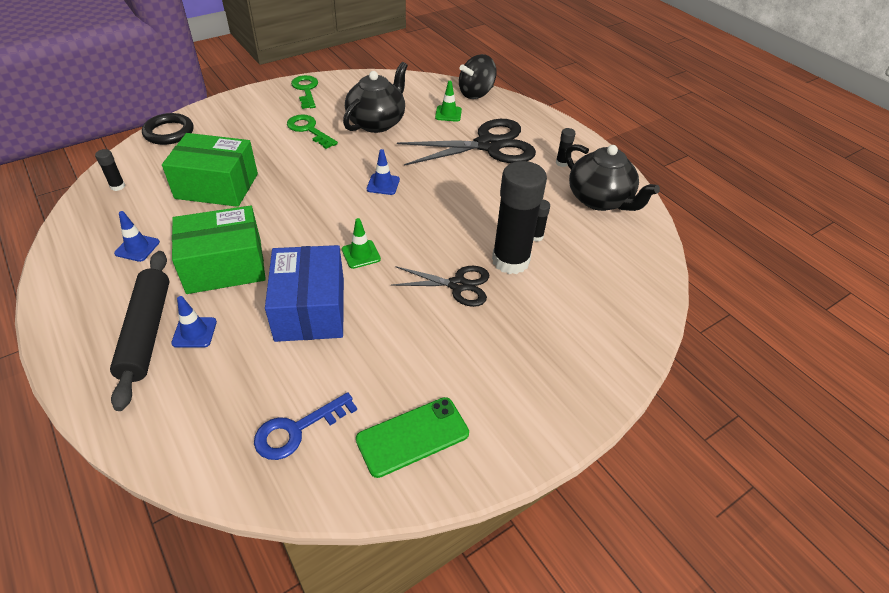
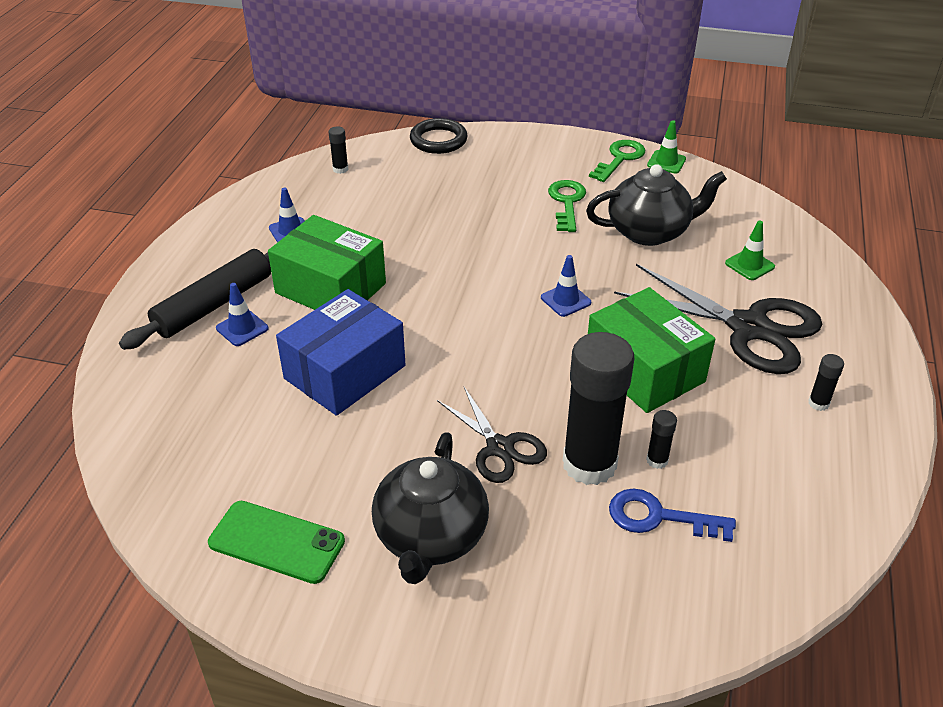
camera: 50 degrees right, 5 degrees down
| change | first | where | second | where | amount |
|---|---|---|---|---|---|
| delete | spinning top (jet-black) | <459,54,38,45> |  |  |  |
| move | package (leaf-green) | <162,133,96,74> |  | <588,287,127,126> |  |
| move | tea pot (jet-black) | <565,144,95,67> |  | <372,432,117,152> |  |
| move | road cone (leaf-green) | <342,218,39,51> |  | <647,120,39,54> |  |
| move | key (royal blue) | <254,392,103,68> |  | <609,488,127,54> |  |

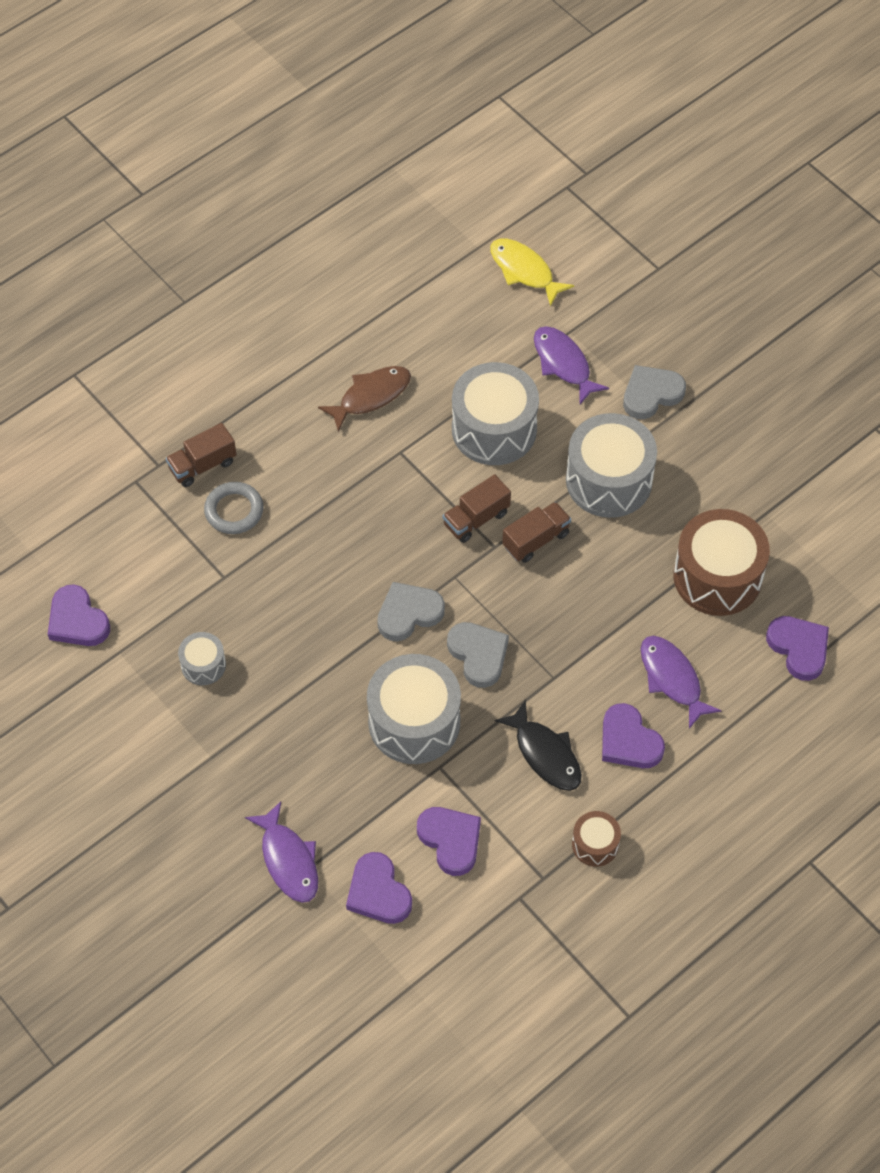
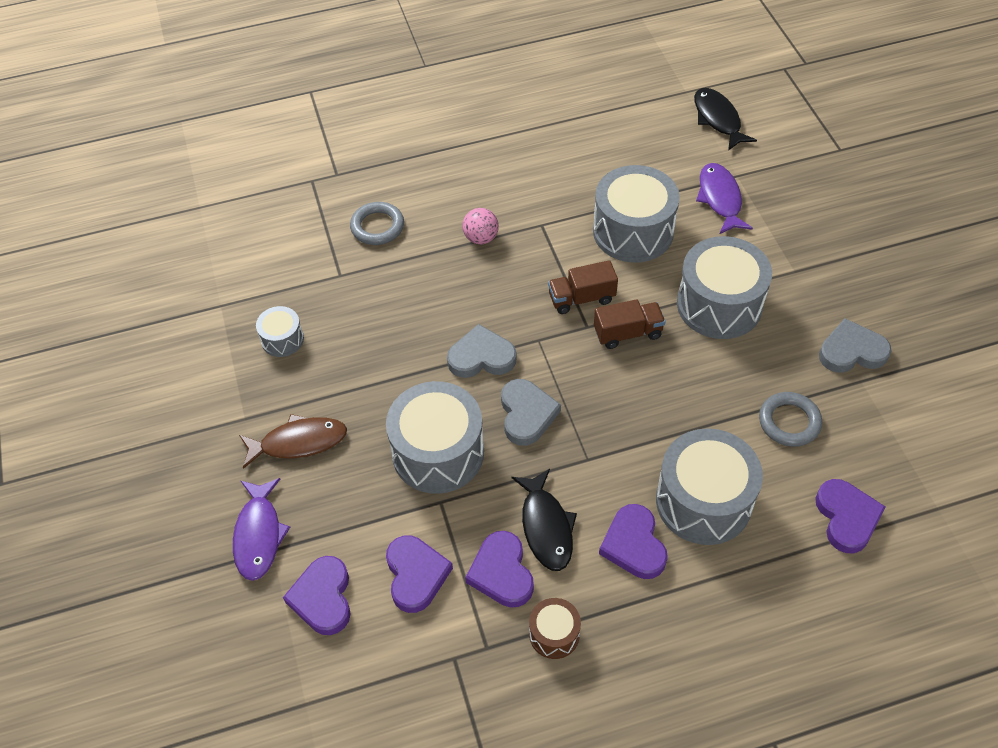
camera: 25 degrees right, 5 degrees down
| change | first | where | second | where | amount |
|---|---|---|---|---|---|
| recolor | fish (bright yellow) | <490,239,84,68> | fish (jet-black) | <694,88,63,63> |  |
| move | heart (grey) | <623,365,63,54> |  | <819,318,73,55> |  |
| move | fish (russet) | <318,366,93,66> |  | <239,414,108,55> |  |
| delete | truck (russet) | <166,423,71,64> |  |  |  |
| replace | drum (russet) | <673,509,97,107> | torus (grey) | <759,392,63,55> |  |
| move | heart (royal purple) | <48,584,62,62> |  | <465,531,69,77> |  |
| replace | fish (royal purple) | <641,636,81,93> | drum (grey) | <656,428,107,117> |  |
| insert |  |  | sphere (rosy) | <462,208,37,36> |  |

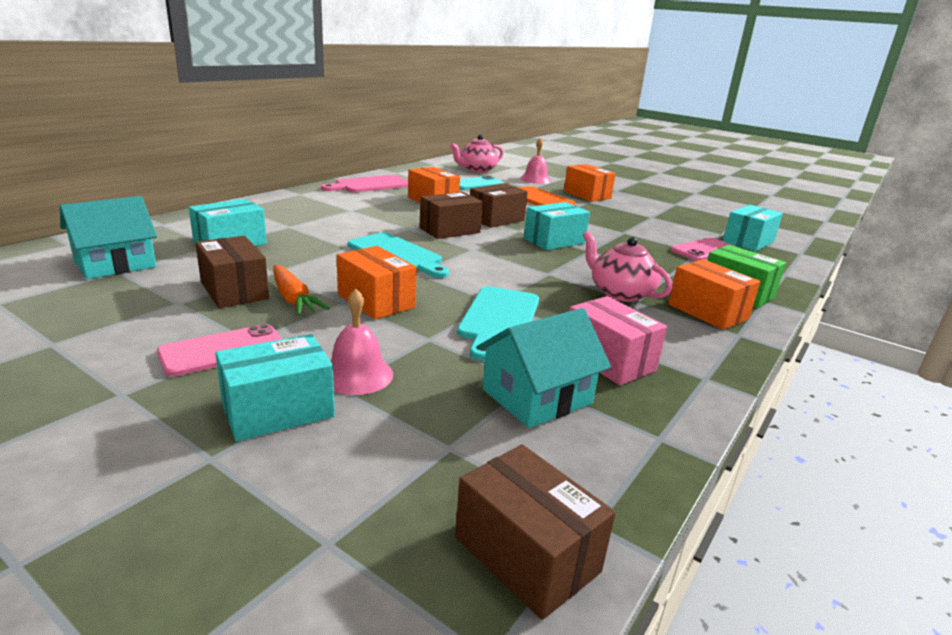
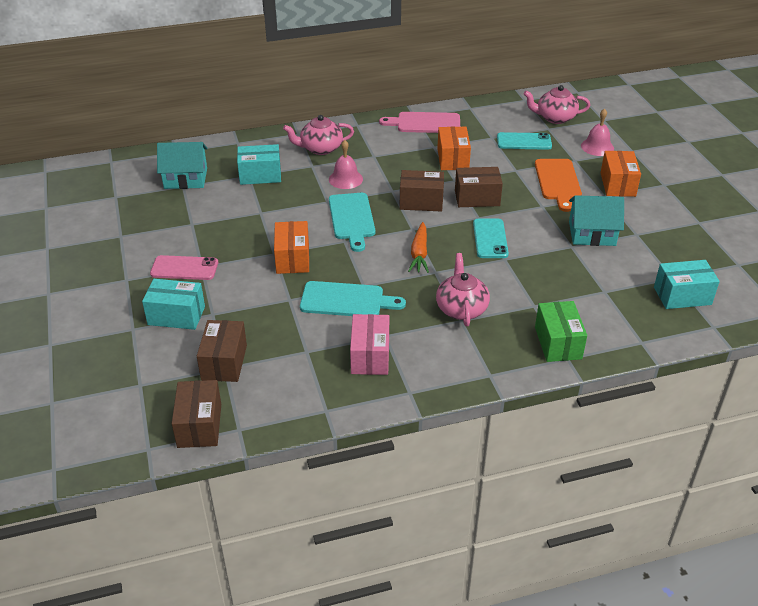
camera: 40 degrees right, 15 degrees up
| change | first | where | second | where | amount |
|---|---|---|---|---|---|
| replace | package (teal) | <524,202,66,48> | smartphone (teal) | <473,219,36,39> |  |
| move | package (russet) | <195,236,74,72> |  | <197,320,50,62> |  |
| delete | smartphone (rosy) | <671,238,65,23> |  |  |  |
| delete | package (orange-coloured) | <668,259,93,71> |  |  |  |
| move | toy carrot (orange-coloured) | <273,265,56,50> |  | <408,222,21,51> |  |
| rotate | cutting board (teal) | <457,286,82,75> |  | <300,281,106,35> | 135 degrees counterclockwise |
| move | hand bell (rosy) | <331,289,62,106> |  | <329,140,34,49> |  |
| move | house (teal) | <476,308,135,120> |  | <569,195,55,51> |  |
| insert |  |  | tea pot (rosy) | <283,115,71,40> |  |

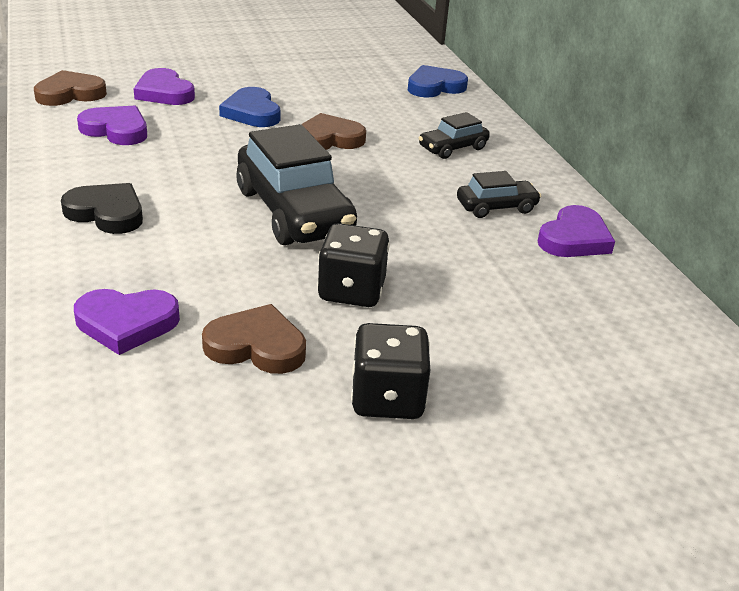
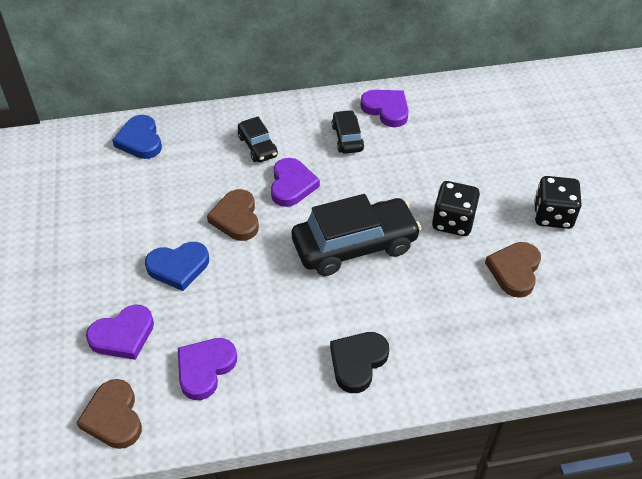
camera: 80 degrees left, 15 degrees up
| change | first | where | second | where | amount |
|---|---|---|---|---|---|
| move | heart (royal purple) | <74,289,106,66> |  | <271,158,49,49> |  |

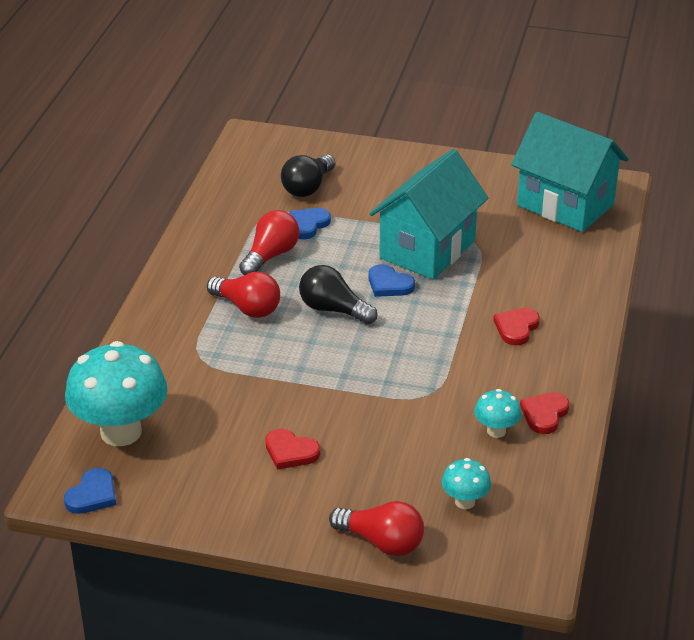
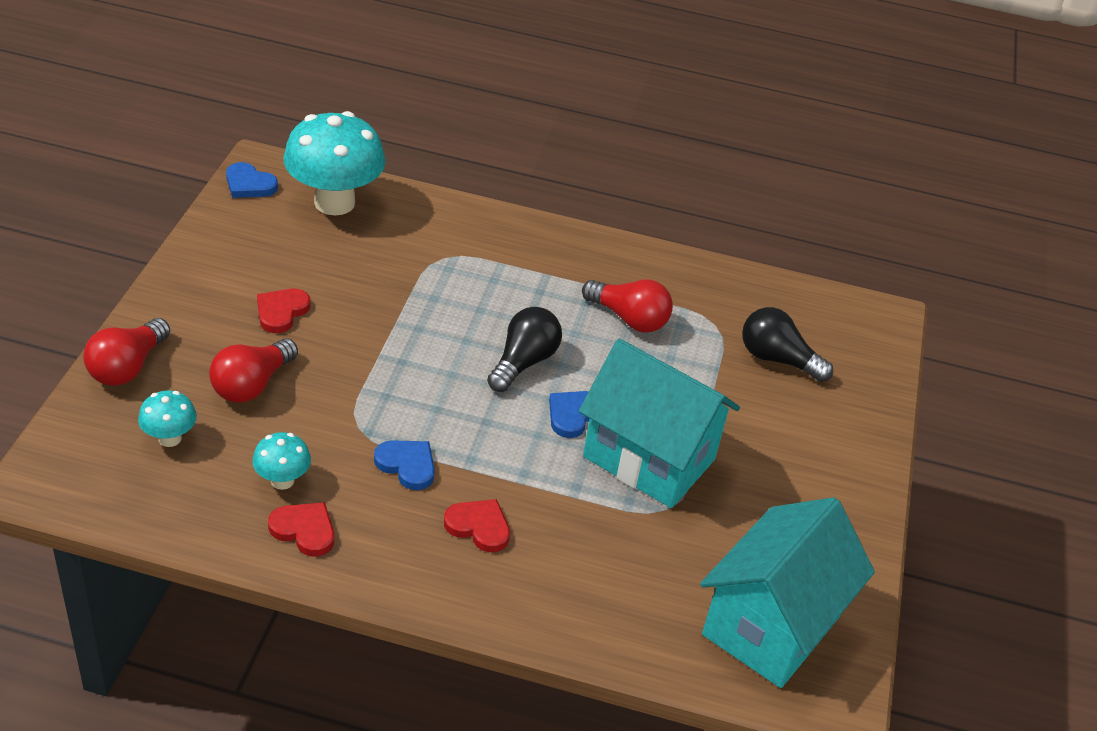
camera: 85 degrees right, 5 degrees up
| change | first | where | second | where | amount |
|---|---|---|---|---|---|
| move | heart (royal blue) | <290,208,41,31> |  | <374,440,61,50> |  |
| move | lightbulb (crimson) | <207,272,73,46> |  | <209,338,89,65> |  |

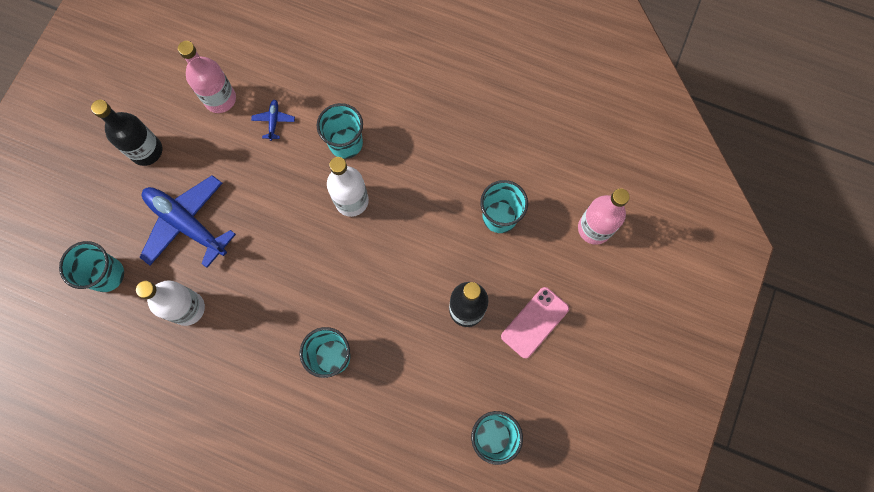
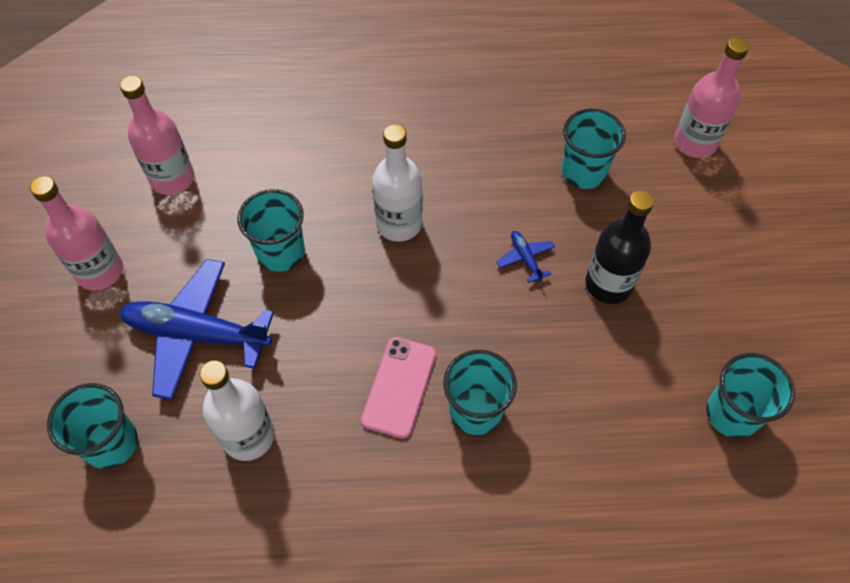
camera: 25 degrees left, 15 degrees down
| change | first | where | second | where | amount |
|---|---|---|---|---|---|
| recolor | flask (jet-black) | <91,100,71,66> | flask (rosy) | <30,176,93,115> |  |
| move | toy plane (royal blue) | <251,100,44,41> |  | <497,231,58,52> |  |
| move | tumbler (teal) | <317,103,46,56> |  | <237,189,68,83> |  |
| move | smartphone (rosy) | <501,287,68,72> |  | <361,337,75,102> |  |

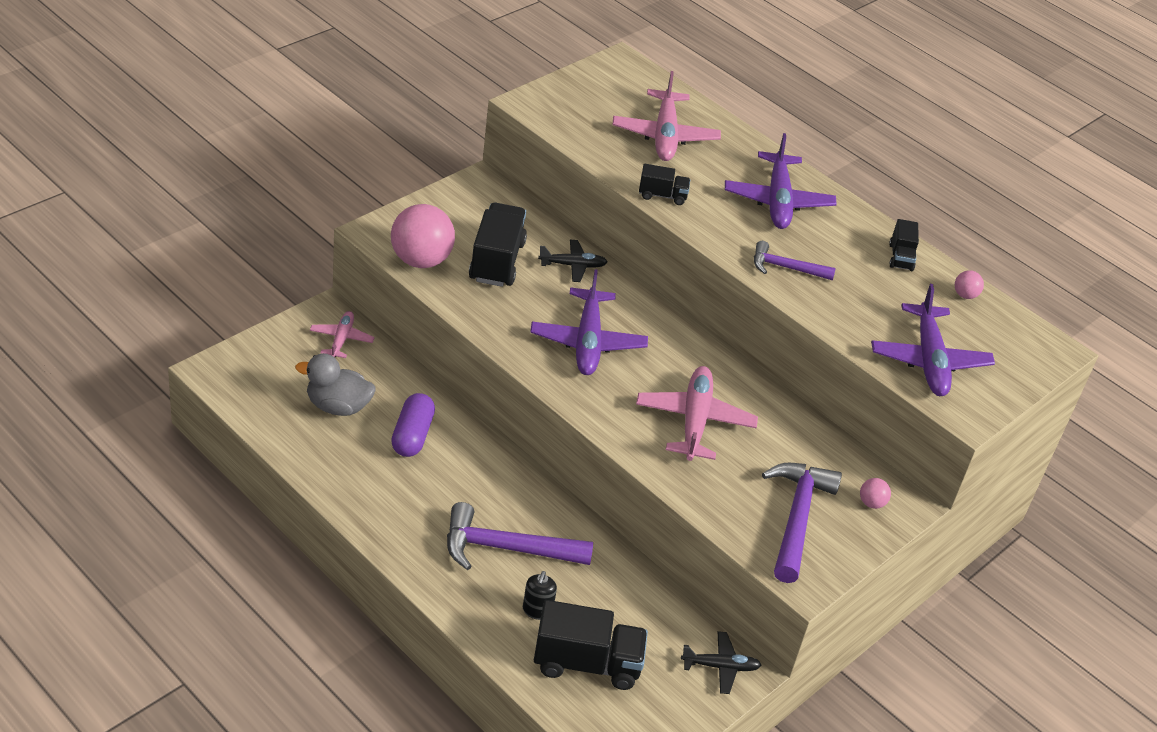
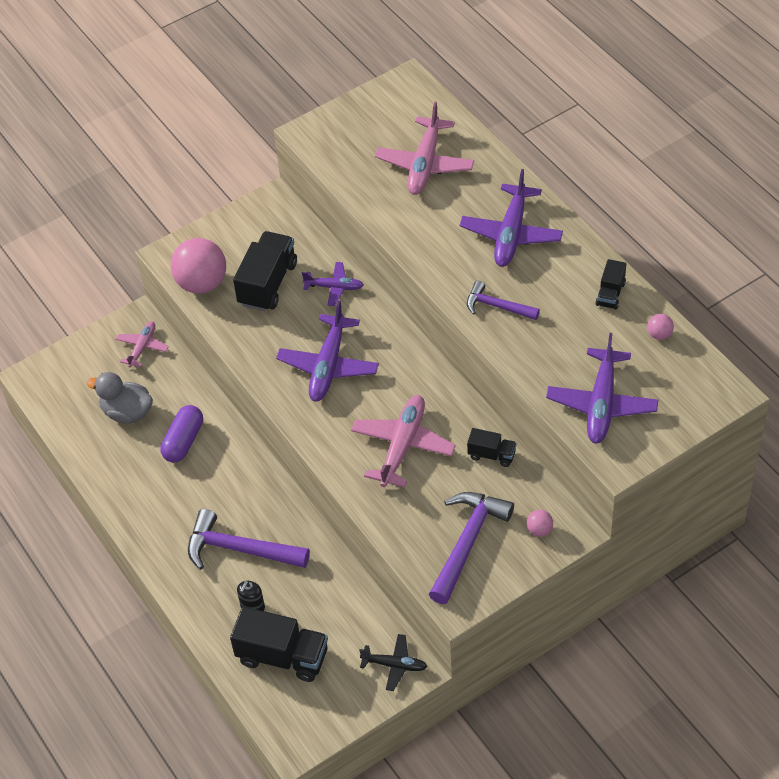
camera: 20 degrees right, 10 degrees up
| change | first | where | second | where | amount |
|---|---|---|---|---|---|
| move | truck (jet-black) | <639,164,51,41> |  | <467,428,50,39> |  |
| recolor | toy plane (jet-black) | <538,240,69,42> | toy plane (royal purple) | <302,262,61,44> |  |

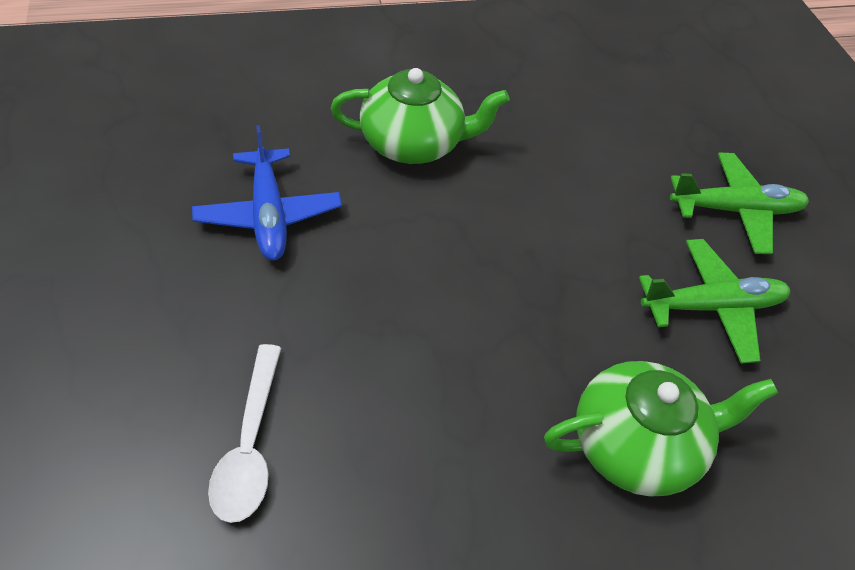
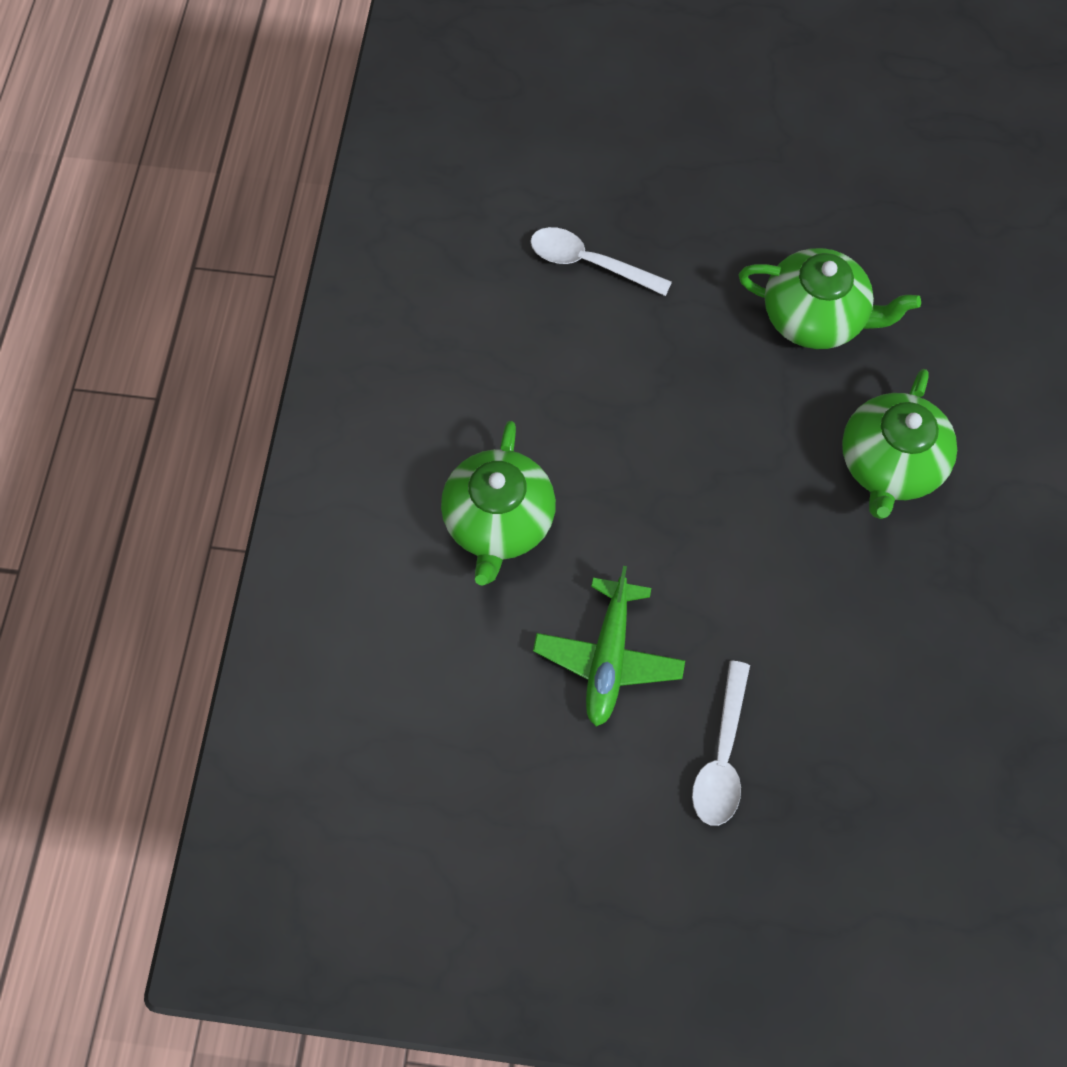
camera: 115 degrees right, 15 degrees up
| change | first | where | second | where | amount |
|---|---|---|---|---|---|
| replace | toy plane (royal blue) | <192,125,150,136> | tea pot (leaf-green) | <739,248,182,101> |  |
| replace | toy plane (leaf-green) | <670,153,139,101> | spoon (pure white) | <692,661,58,165> |  |

